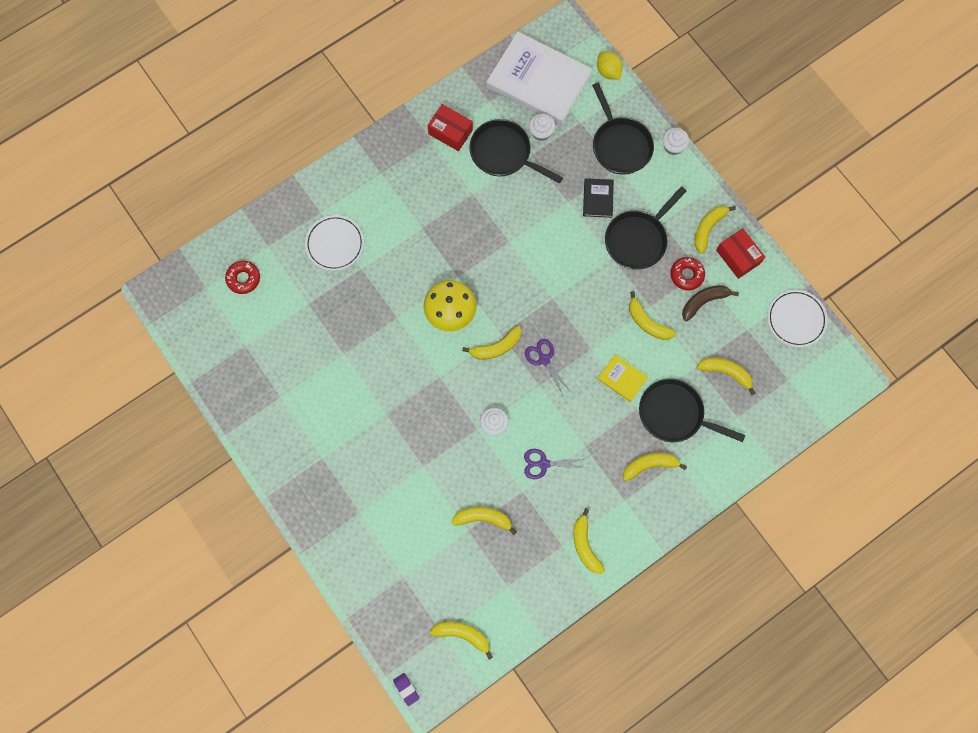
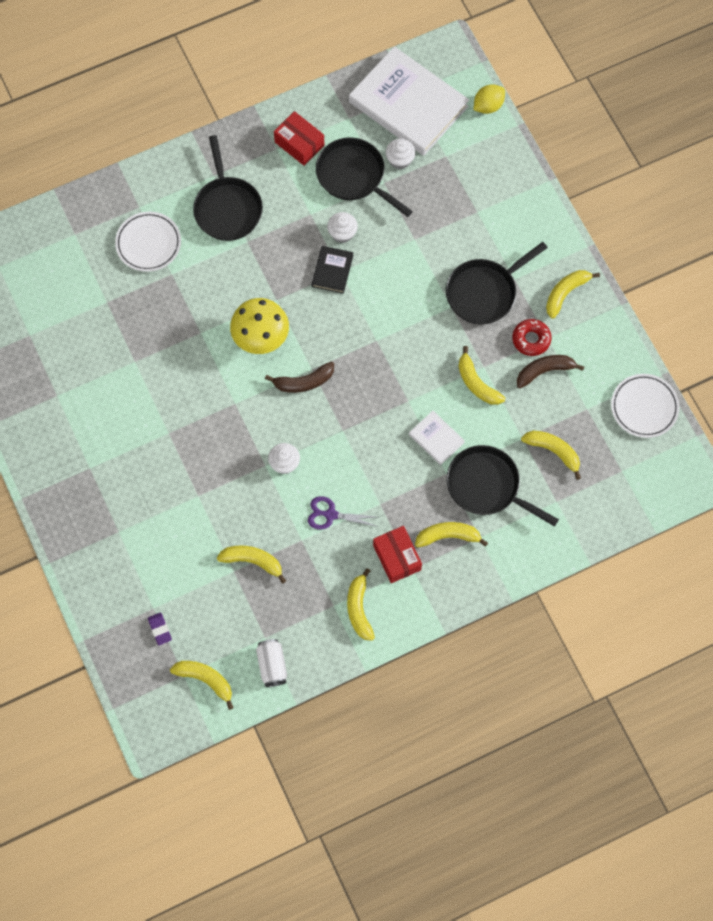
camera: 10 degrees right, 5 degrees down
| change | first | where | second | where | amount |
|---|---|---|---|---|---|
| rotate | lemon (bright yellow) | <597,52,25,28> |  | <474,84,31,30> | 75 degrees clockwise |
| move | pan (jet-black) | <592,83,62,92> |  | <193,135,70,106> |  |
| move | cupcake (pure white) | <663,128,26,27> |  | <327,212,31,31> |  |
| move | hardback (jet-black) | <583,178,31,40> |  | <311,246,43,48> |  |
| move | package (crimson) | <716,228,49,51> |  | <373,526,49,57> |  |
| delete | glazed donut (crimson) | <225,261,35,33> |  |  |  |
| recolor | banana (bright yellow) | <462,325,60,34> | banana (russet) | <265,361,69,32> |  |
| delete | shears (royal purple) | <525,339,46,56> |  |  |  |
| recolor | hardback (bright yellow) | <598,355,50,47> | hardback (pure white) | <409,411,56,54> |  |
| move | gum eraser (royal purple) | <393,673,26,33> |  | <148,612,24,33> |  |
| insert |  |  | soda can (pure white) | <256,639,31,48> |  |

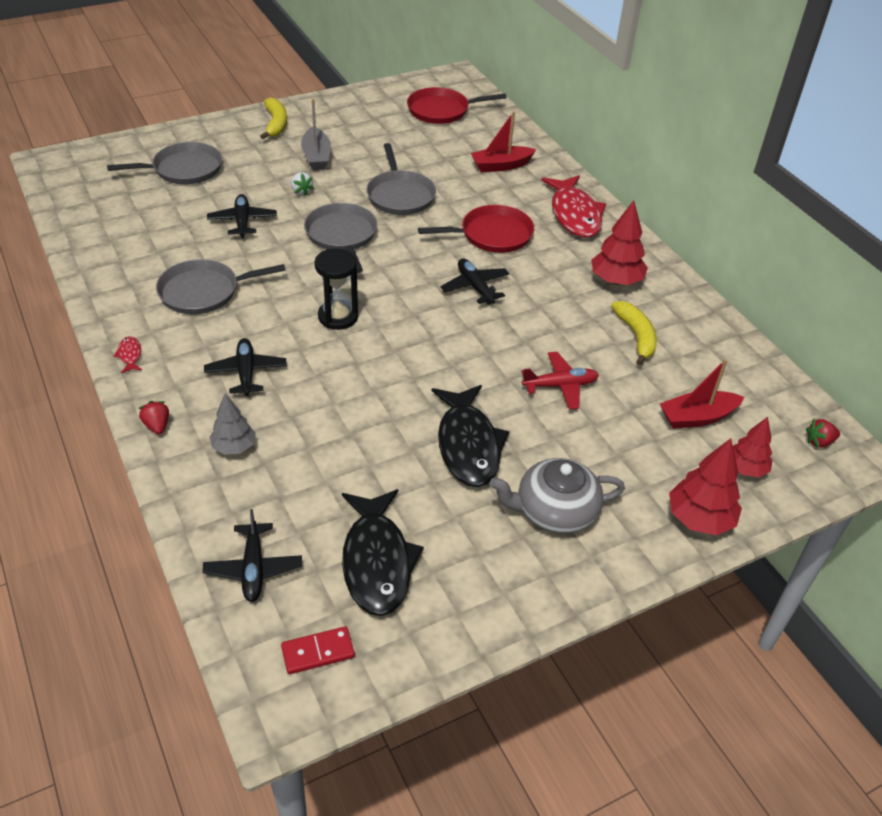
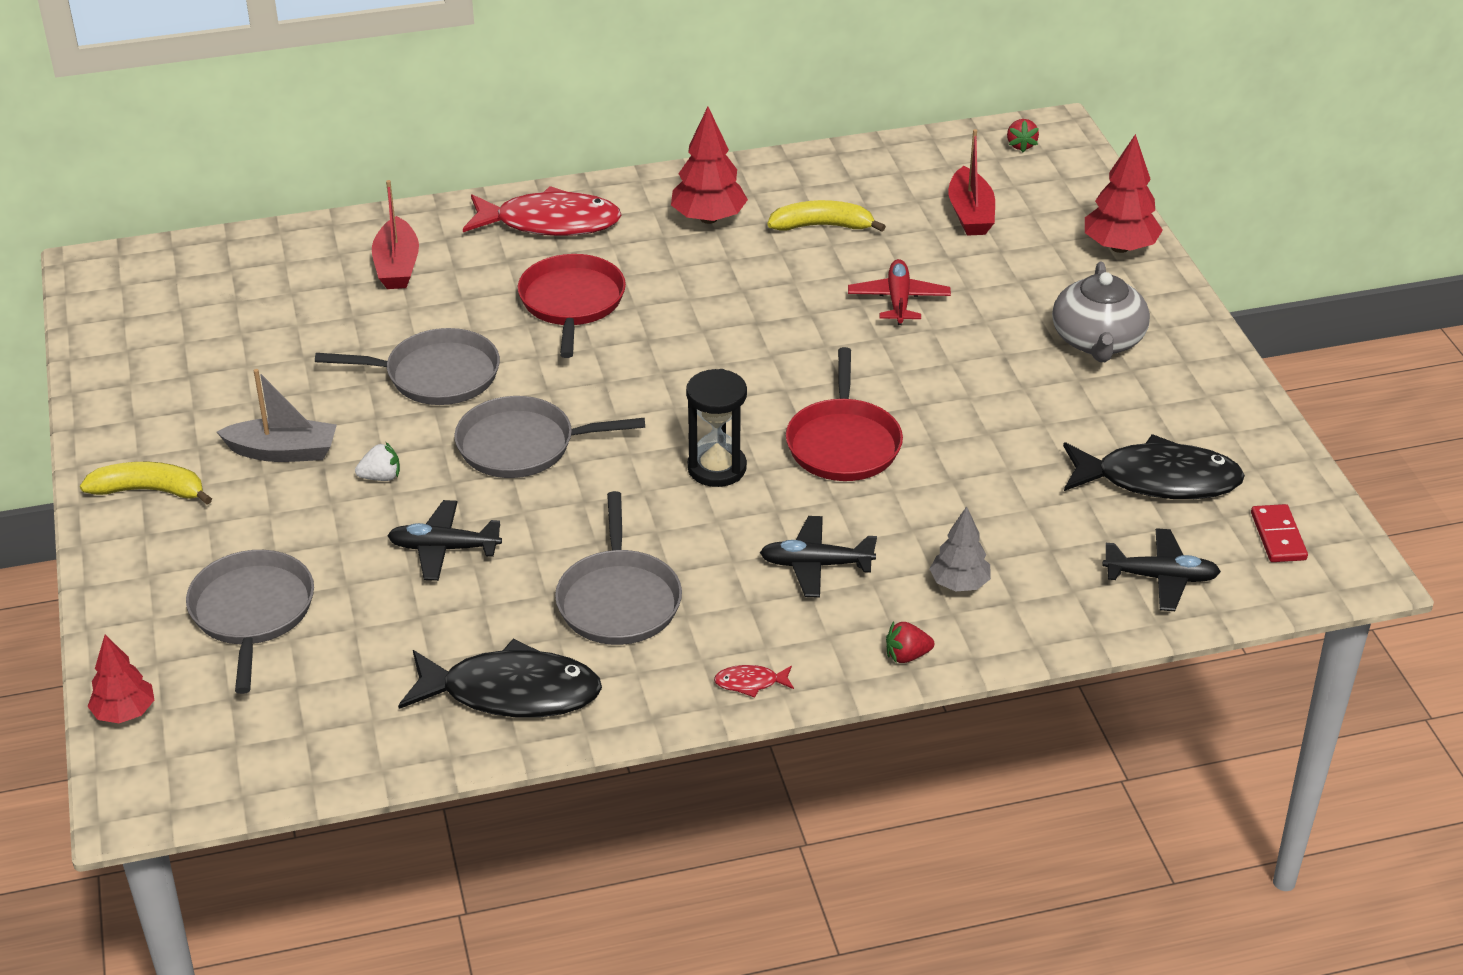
camera: 75 degrees left, 5 degrees down
| change | first | where | second | where | amount |
|---|---|---|---|---|---|
| move | pan (crimson) | <407,87,100,37> |  | <786,347,117,134> |  |
| delete | toy plane (jet-black) | <441,258,68,47> |  |  |  |
| move | fish (jet-black) | <432,385,78,102> |  | <398,639,204,79> |  |
| move | fir tree (crimson) | <733,417,40,60> |  | <87,635,67,88> |  |

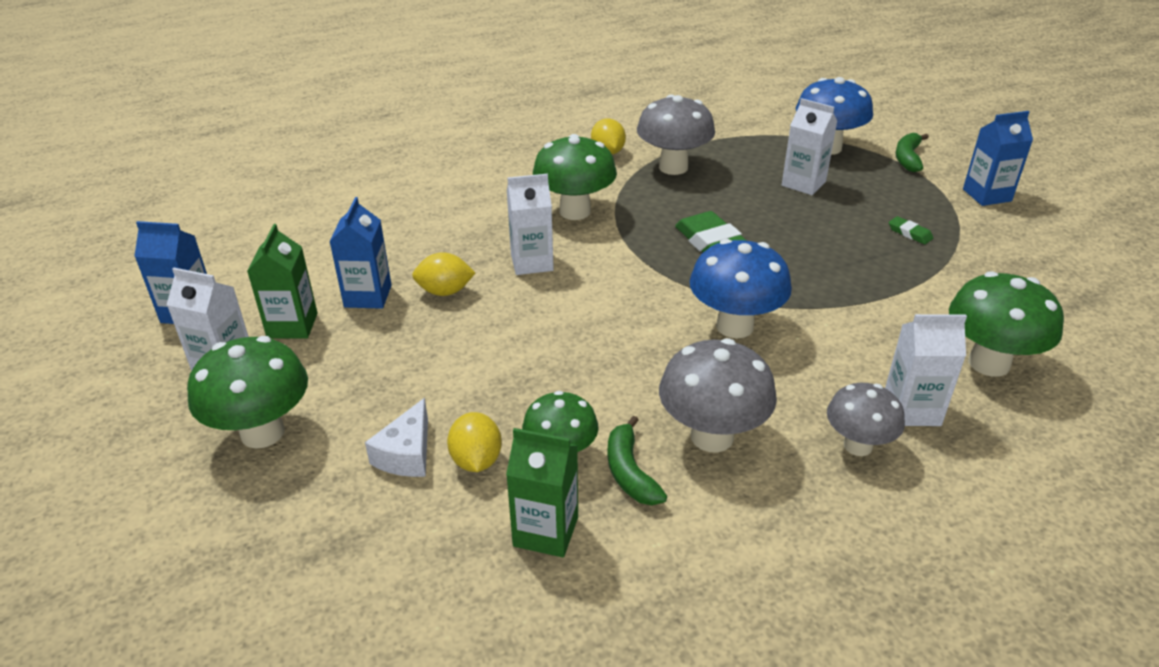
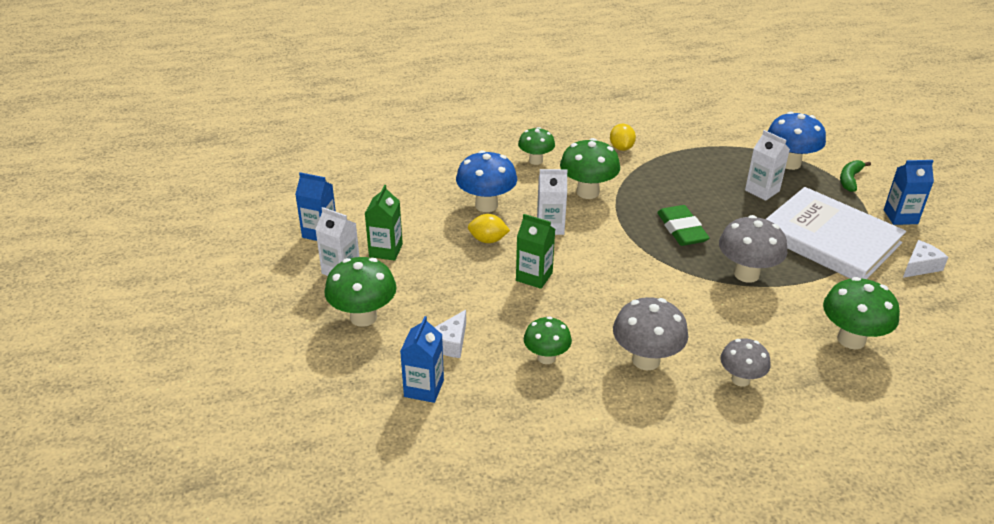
camera: 10 degrees right, 0 degrees up
| change | first | where | second | where | amount |
|---|---|---|---|---|---|
| move | mushroom (grey) | <637,95,78,80> |  | <719,215,68,68> |  |
| move | milk carton (royal blue) | <329,197,63,112> |  | <400,316,44,87> |  |
| replace | gum eraser (leaf-green) | <889,216,44,28> | hardback (pure white) | <766,187,140,92> |  |
| move | mushroom (royal blue) | <690,239,102,99> |  | <456,150,61,62> |  |
| delete | milk carton (pure white) | <885,314,82,112> |  |  |  |
| delete | lemon (bright yellow) | <447,412,55,60> |  |  |  |
| delete | banana (leaf-green) | <607,416,60,89> |  |  |  |
| move | milk carton (leaf-green) | <506,428,72,129> |  | <516,214,39,75> |  |
| insert |  |  | mushroom (leaf-green) | <518,127,37,38> |  |
| insert |  |  | cheese wedge (pure white) | <903,240,45,38> |  |

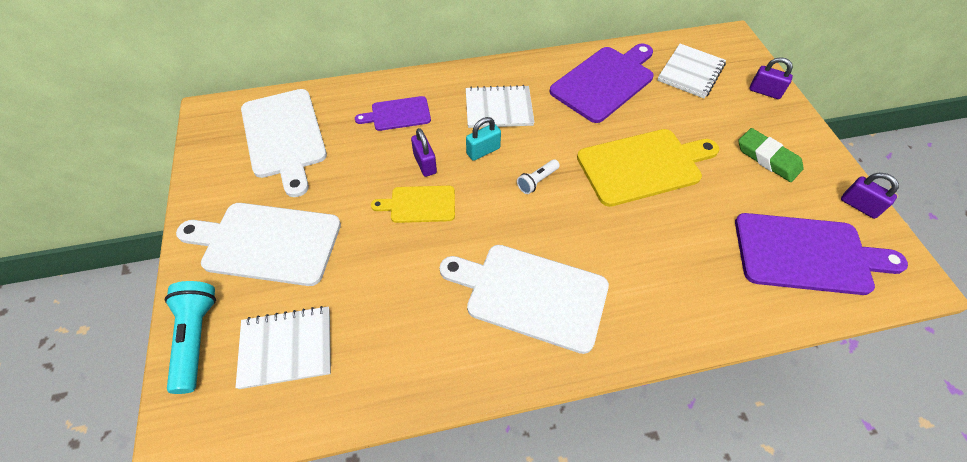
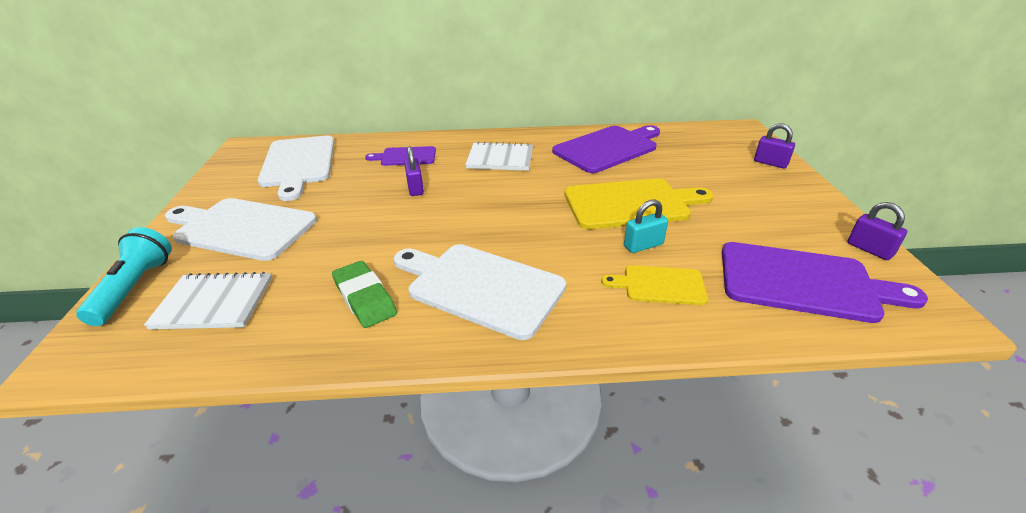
camera: 10 degrees right, 20 degrees down
| change | first | where | second | where | amount |
|---|---|---|---|---|---|
| delete | notepad (pure white) | <657,44,69,54> |  |  |  |
| move | lock (teal) | <466,117,35,44> |  | <624,199,44,54> |  |
| move | gum eraser (leaf-green) | <738,128,66,54> |  | <332,261,65,67> |  |
| delete | torch (pure white) | <517,159,43,35> |  |  |  |
| move | cutting board (bright yellow) | <371,186,84,37> |  | <601,265,107,40> |  |

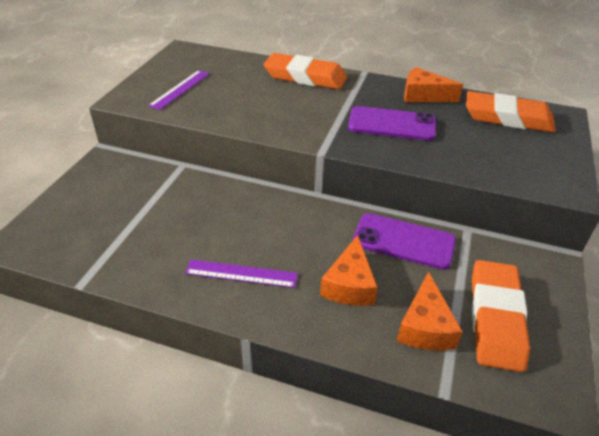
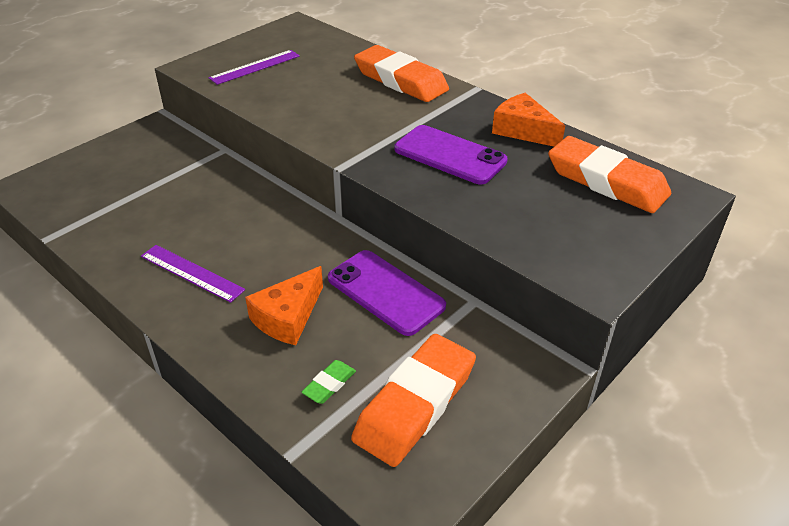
camera: 25 degrees right, 0 degrees up
| change | first | where | second | where | amount |
|---|---|---|---|---|---|
| replace | cheese wedge (orange-coloured) | <397,271,66,79> | gum eraser (leaf-green) | <301,360,55,44> |  |

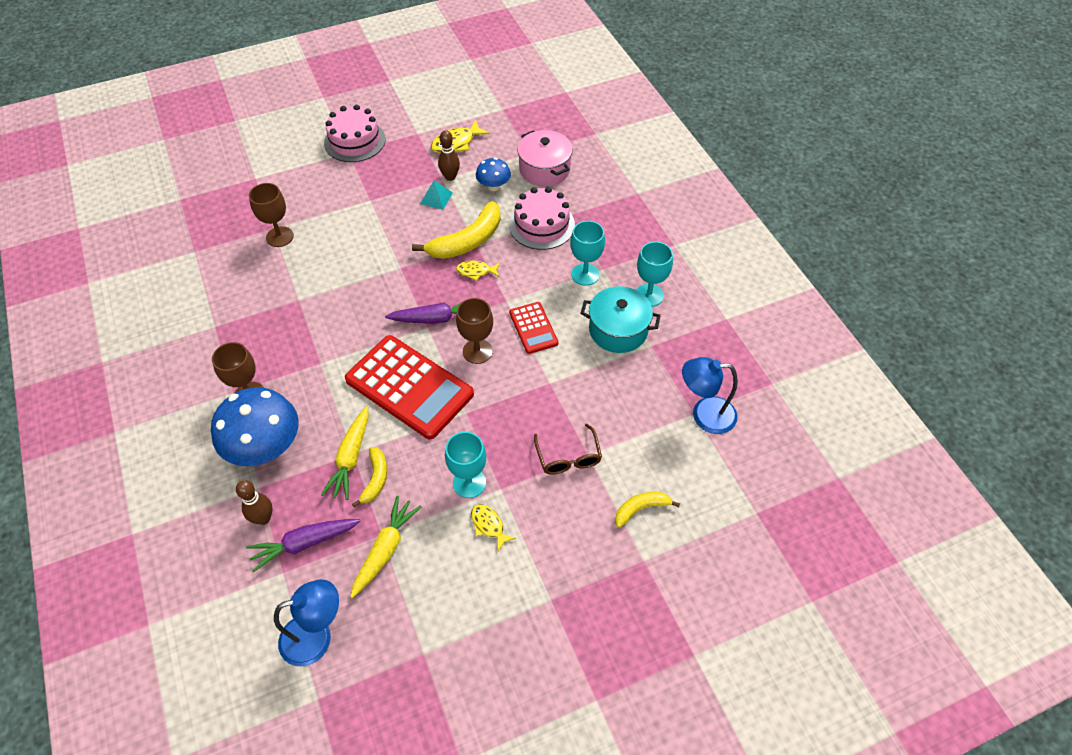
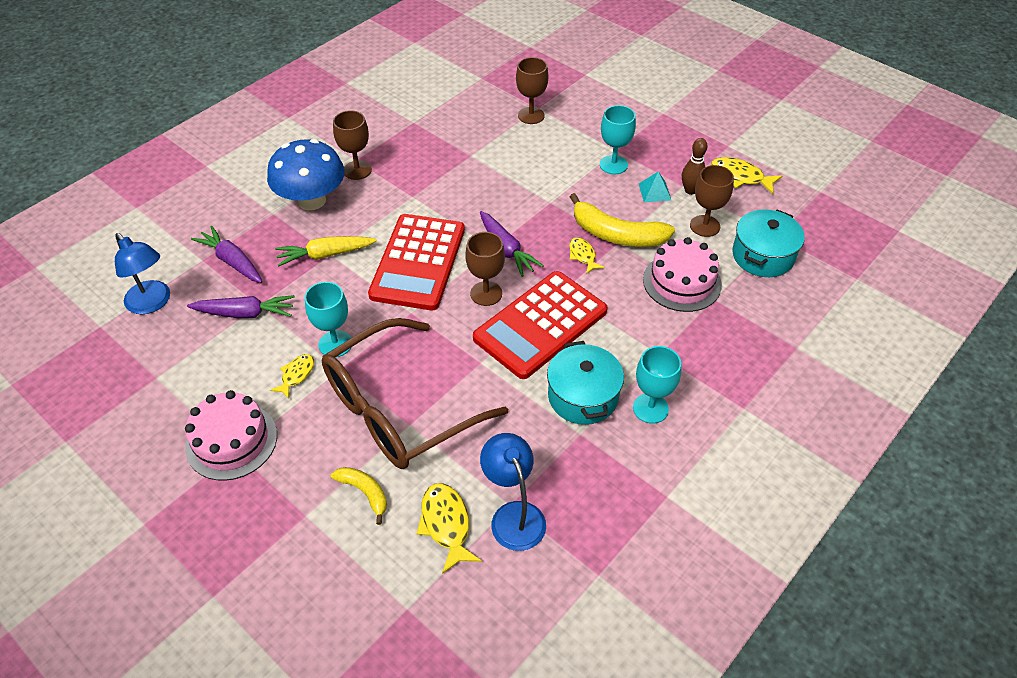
camera: 65 degrees right, 5 degrees down
| change | first | where | second | where | amount |
|---|---|---|---|---|---|
| move | gateau (rosy) | <324,105,62,57> |  | <185,390,92,91> |  |
| recolor | cooking pot (rosy) | <517,130,56,57> | cooking pot (teal) | <732,209,73,68> |  |
| replace | mushroom (royal blue) | <476,158,35,33> | chalice (russet) | <690,165,44,72> |  |
| move | chalice (teal) | <570,221,35,65> |  | <600,105,36,69> |  |
| resize | adding machine (crimson) | <509,302,49,52> |  | <473,271,134,108> | x1.96 |
| resize | eyeglasses (russet) | <534,424,68,51> |  | <322,318,186,151> | x2.33 |
| delete | banana (bright yellow) | <352,447,35,60> |  |  |  |
| delete | bowling pin (russet) | <236,480,37,45> |  |  |  |
| recolor | toy carrot (bright yellow) | <350,496,72,102> | toy carrot (royal purple) | <187,295,108,23> |  |
| insert |  |  | fish (bright yellow) | <416,483,66,91> |  |

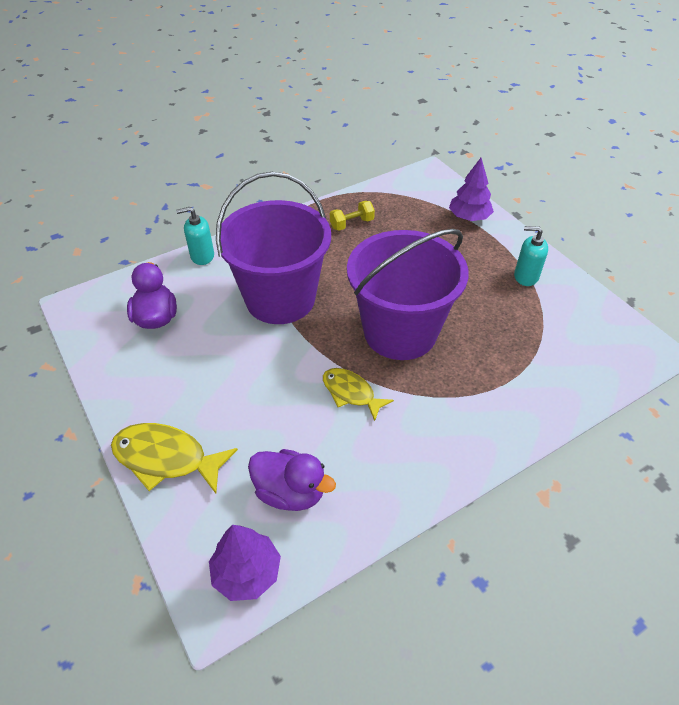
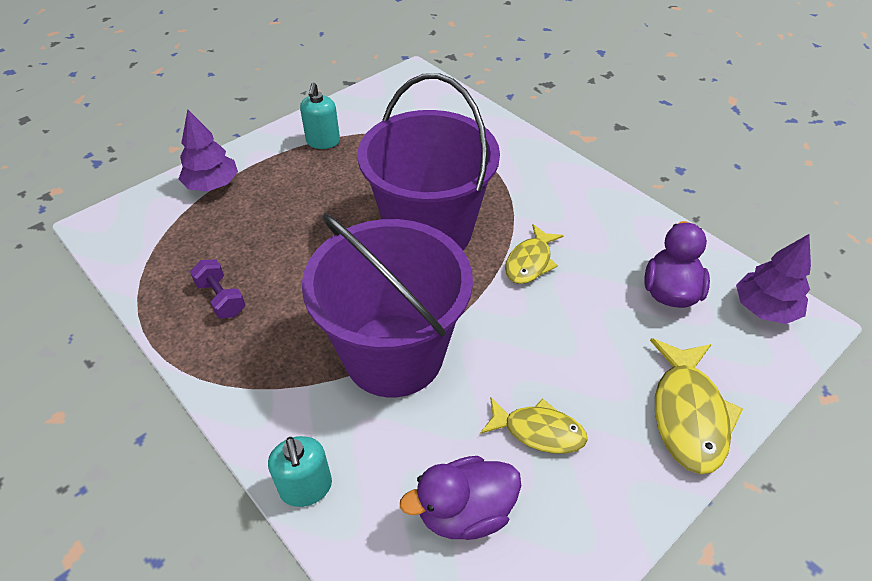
camera: 100 degrees left, 0 degrees up
| change | first | where | second | where | amount |
|---|---|---|---|---|---|
| recolor | free weight (bright yellow) | <330,201,45,30> | free weight (royal purple) | <190,259,55,60> |  |
| insert |  |  | fish (bright yellow) | <480,397,107,57> |  |

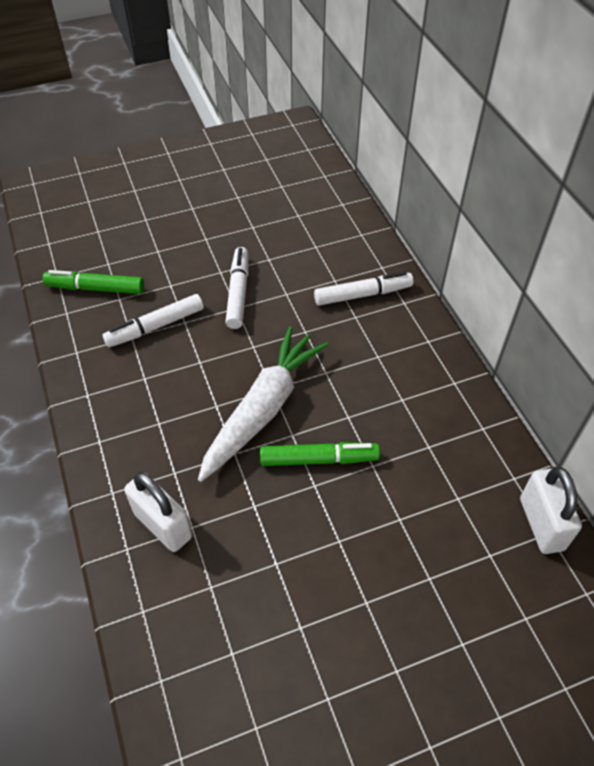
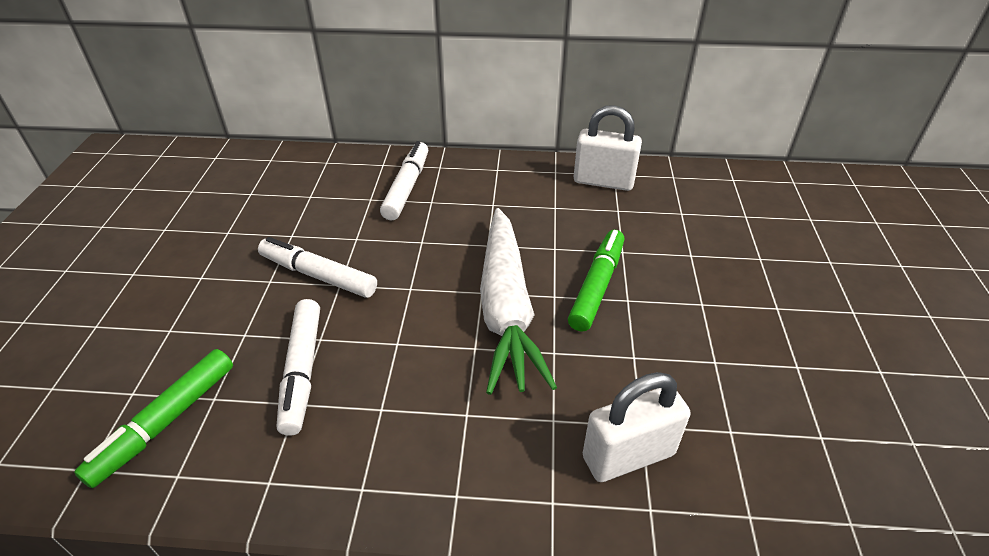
camera: 65 degrees left, 10 degrees down
| change | first | where | second | where | amount |
|---|---|---|---|---|---|
| rotate | toy carrot (pure white) | <198,326,131,156> |  | <480,208,77,187> | 150 degrees counterclockwise |
| move | lock (pure white) | <520,467,62,87> |  | <574,105,68,86> |  |

